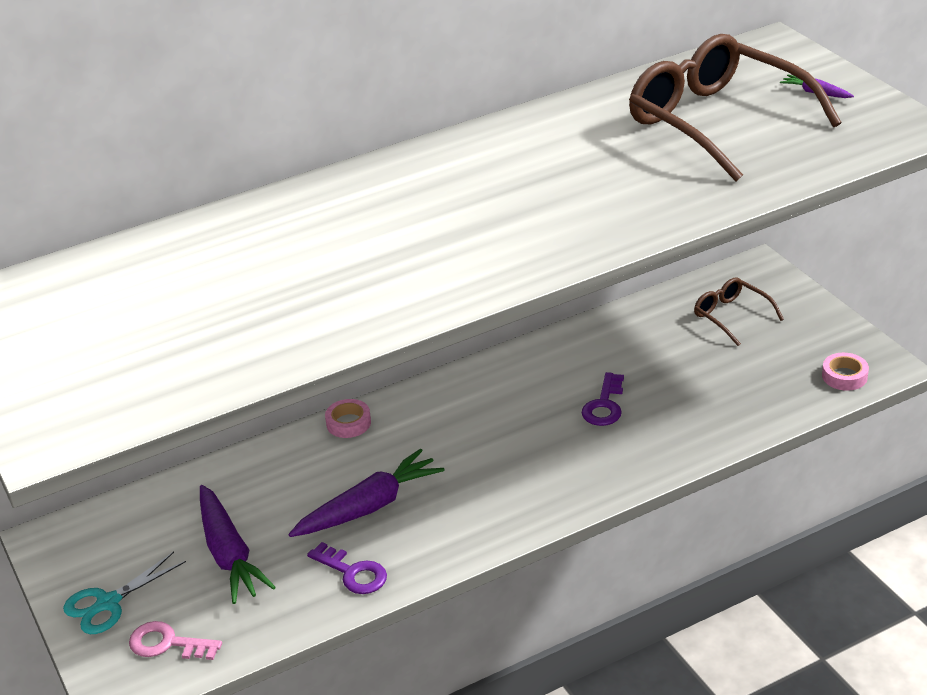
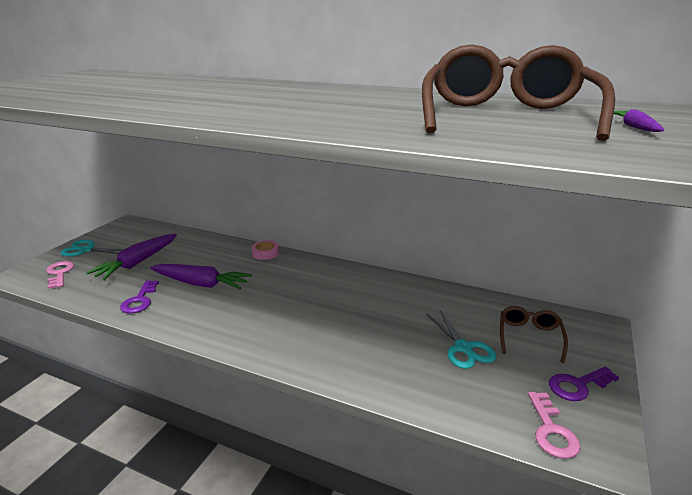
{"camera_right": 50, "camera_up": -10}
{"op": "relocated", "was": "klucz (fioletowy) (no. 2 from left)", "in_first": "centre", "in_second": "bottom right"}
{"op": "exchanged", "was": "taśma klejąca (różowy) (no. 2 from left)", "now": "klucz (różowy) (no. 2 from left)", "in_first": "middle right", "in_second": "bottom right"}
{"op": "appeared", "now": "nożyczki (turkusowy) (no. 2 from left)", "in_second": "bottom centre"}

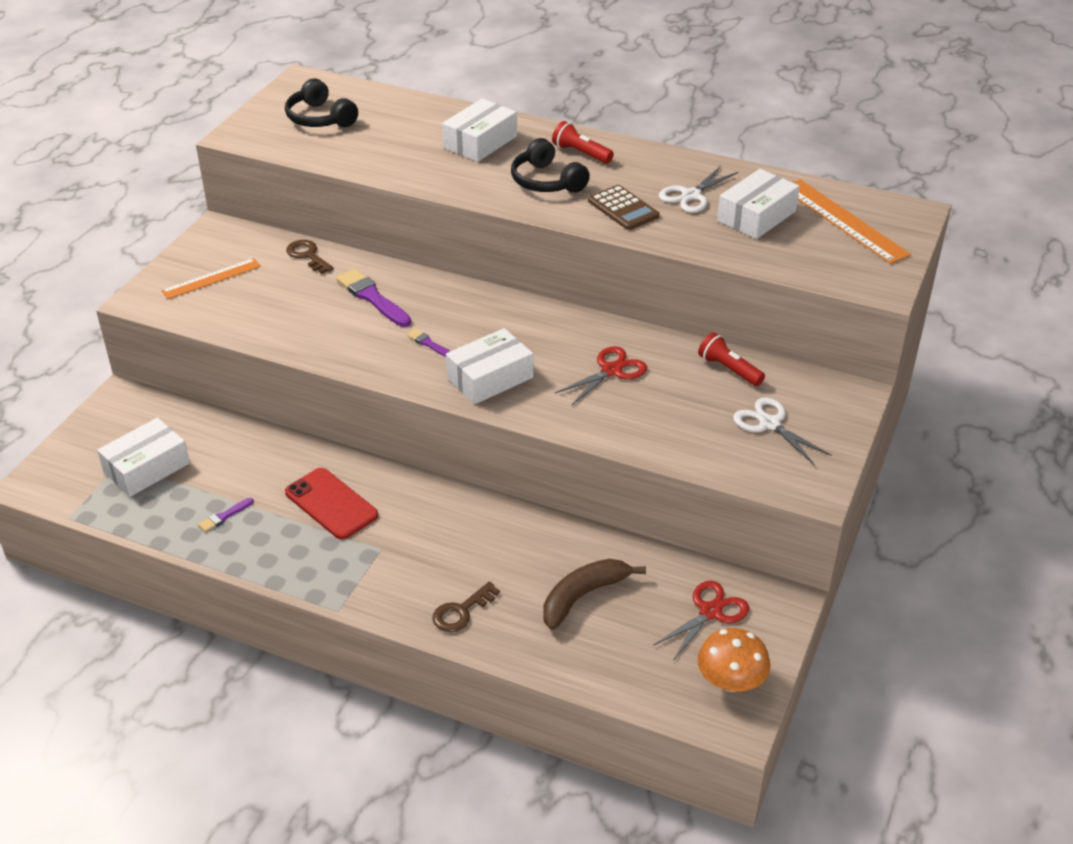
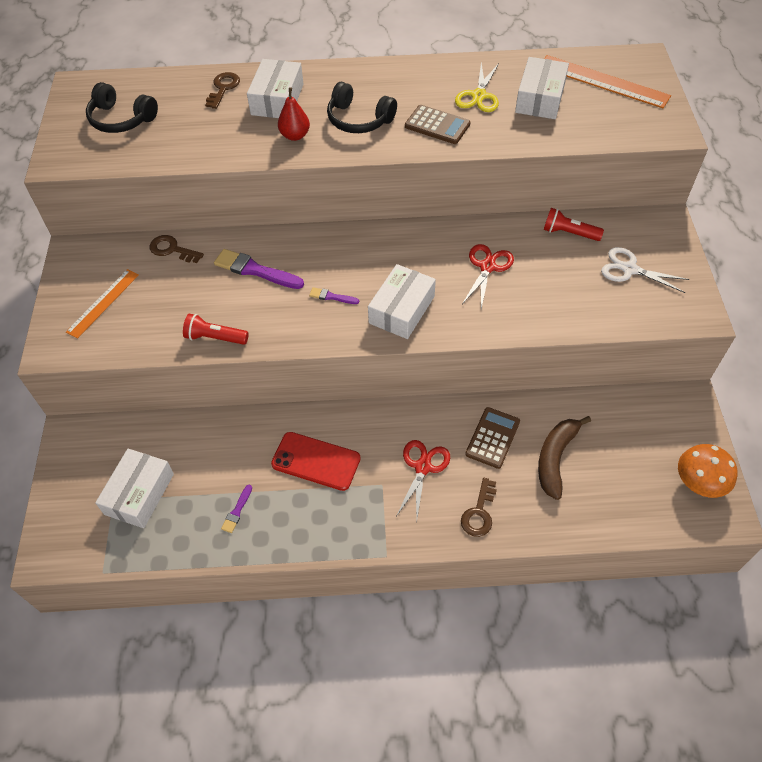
{"camera_right": -25, "camera_up": 15}
{"op": "relocated", "was": "latarka (czerwony) (no. 1 from left)", "in_first": "top centre", "in_second": "middle left"}
{"op": "relocated", "was": "nożyczki (czerwony) (no. 2 from left in the first image)", "now": "nożyczki (czerwony) (no. 1 from left)", "in_first": "bottom centre", "in_second": "centre"}
{"op": "colour", "was": "nożyczki (biały) (no. 1 from left)", "now": "nożyczki (żółty)", "in_first": "top centre", "in_second": "top centre"}
{"op": "appeared", "now": "klucz (brązowy) (no. 2 from left)", "in_second": "top left"}
{"op": "appeared", "now": "gruszka (czerwony)", "in_second": "top centre"}
{"op": "appeared", "now": "kalkulator (brązowy) (no. 2 from left)", "in_second": "centre"}

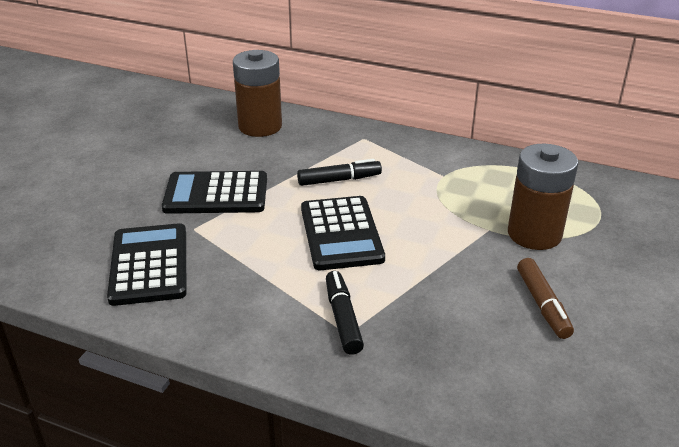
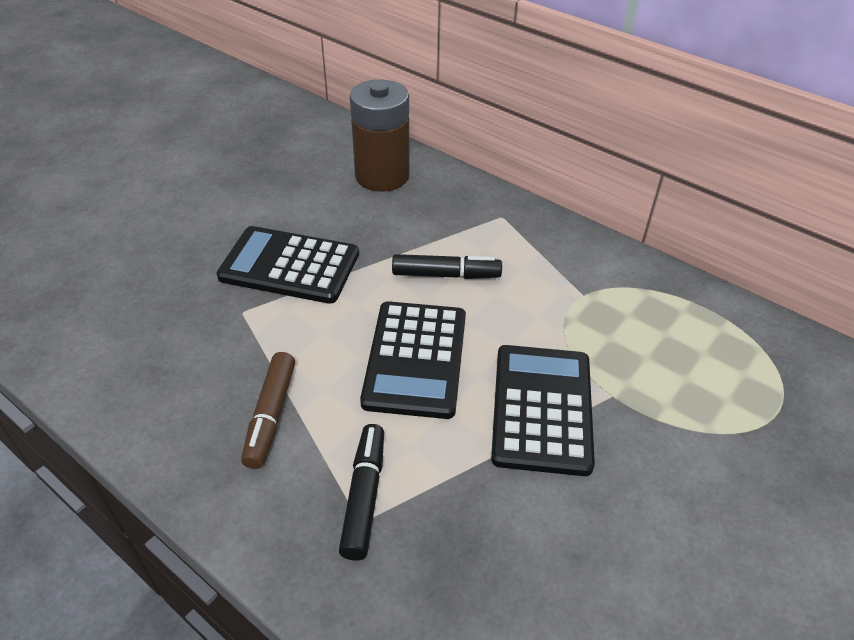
{"camera_right": 15, "camera_up": 10}
{"op": "relocated", "was": "kalkulator (czarny) (no. 1 from left in the first image)", "now": "kalkulator (czarny) (no. 3 from left)", "in_first": "middle left", "in_second": "centre"}
{"op": "missing", "was": "bateria (brązowy) (no. 2 from left)", "in_first": "middle right"}
{"op": "relocated", "was": "flamaster (brązowy)", "in_first": "bottom right", "in_second": "middle left"}

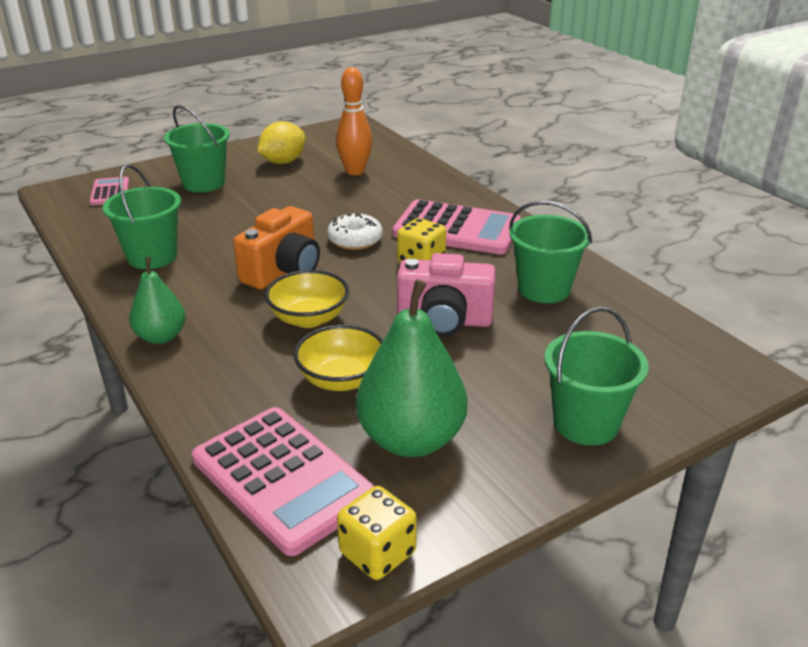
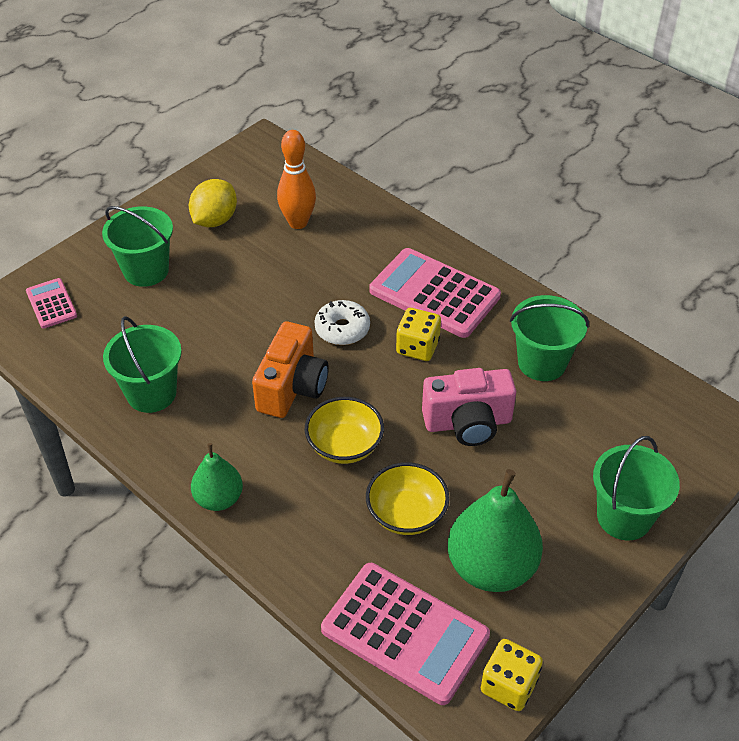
{"camera_right": -15, "camera_up": 15}
{"op": "spun", "was": "kalkulator (różowy) (no. 3 from left)", "in_first": "centre", "in_second": "centre", "clockwise": -150}

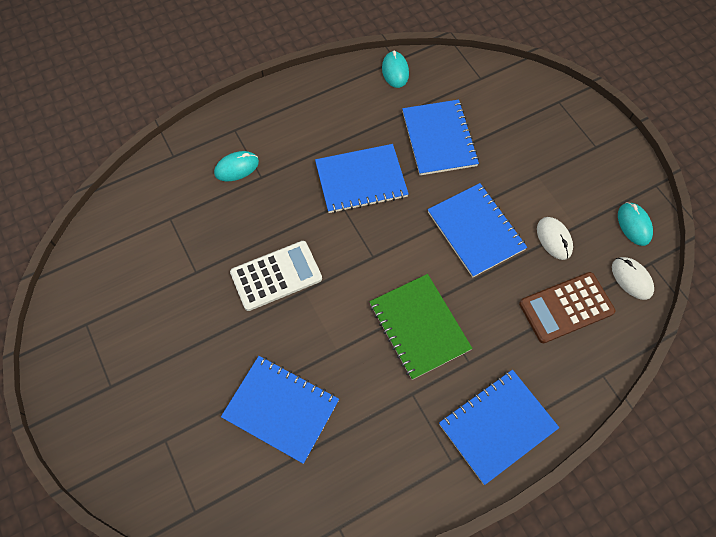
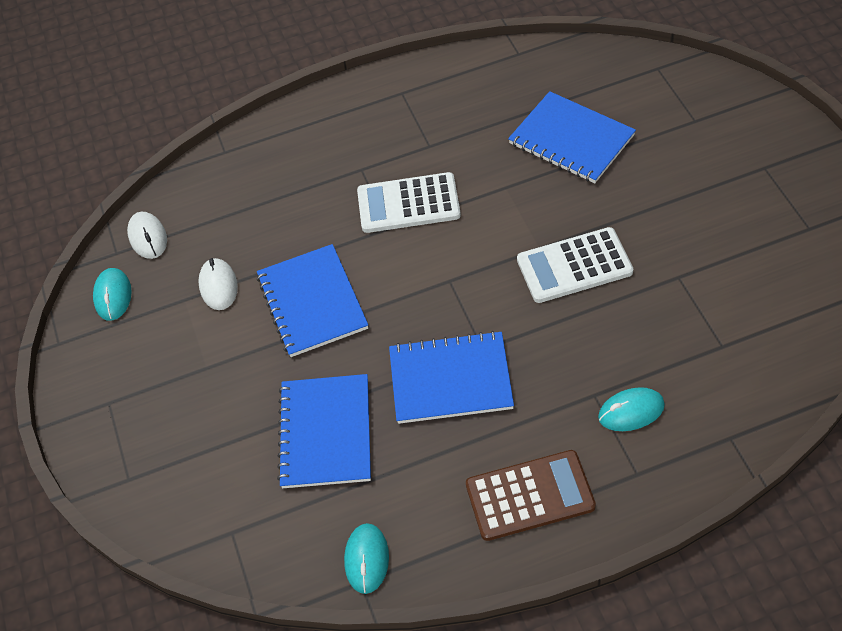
{"camera_right": -165, "camera_up": -10}
{"op": "exchanged", "was": "zeszyt (zielony)", "now": "kalkulator (biały) (no. 1 from left)", "in_first": "centre", "in_second": "top centre"}
{"op": "missing", "was": "zeszyt (niebieski) (no. 5 from left)", "in_first": "bottom right"}
{"op": "relocated", "was": "kalkulator (brązowy)", "in_first": "middle right", "in_second": "bottom centre"}

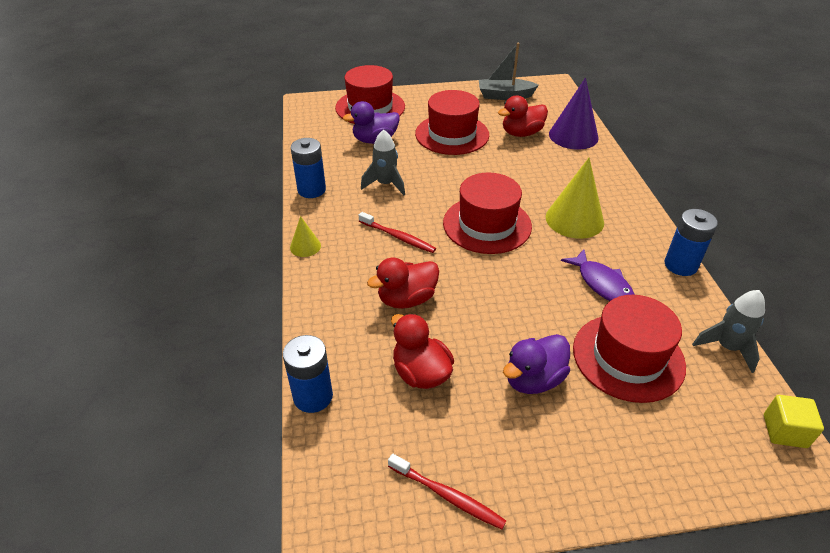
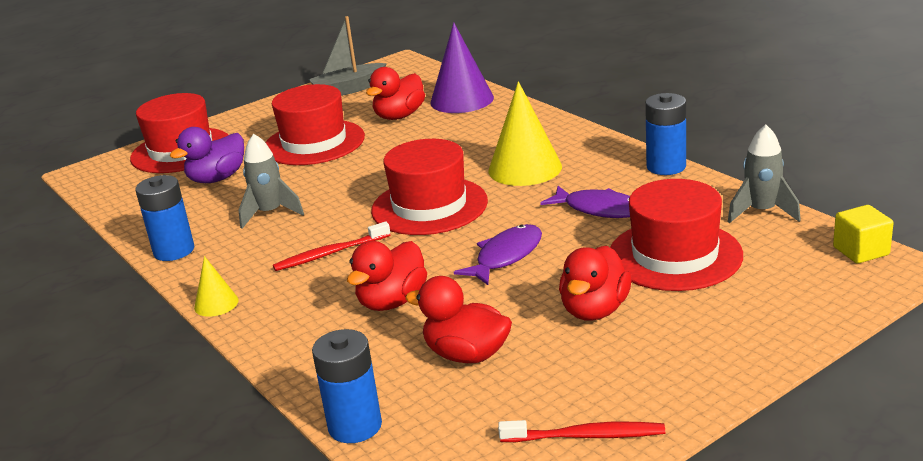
{"camera_right": -25, "camera_up": -15}
{"op": "spun", "was": "szczoteczka do zębów (czerwony) (no. 1 from left)", "in_first": "centre", "in_second": "centre", "clockwise": 150}
{"op": "colour", "was": "kaczka (fioletowy) (no. 2 from left)", "now": "kaczka (czerwony) (no. 4 from left)", "in_first": "centre", "in_second": "centre"}
{"op": "appeared", "now": "ryba (fioletowy) (no. 1 from left)", "in_second": "centre"}

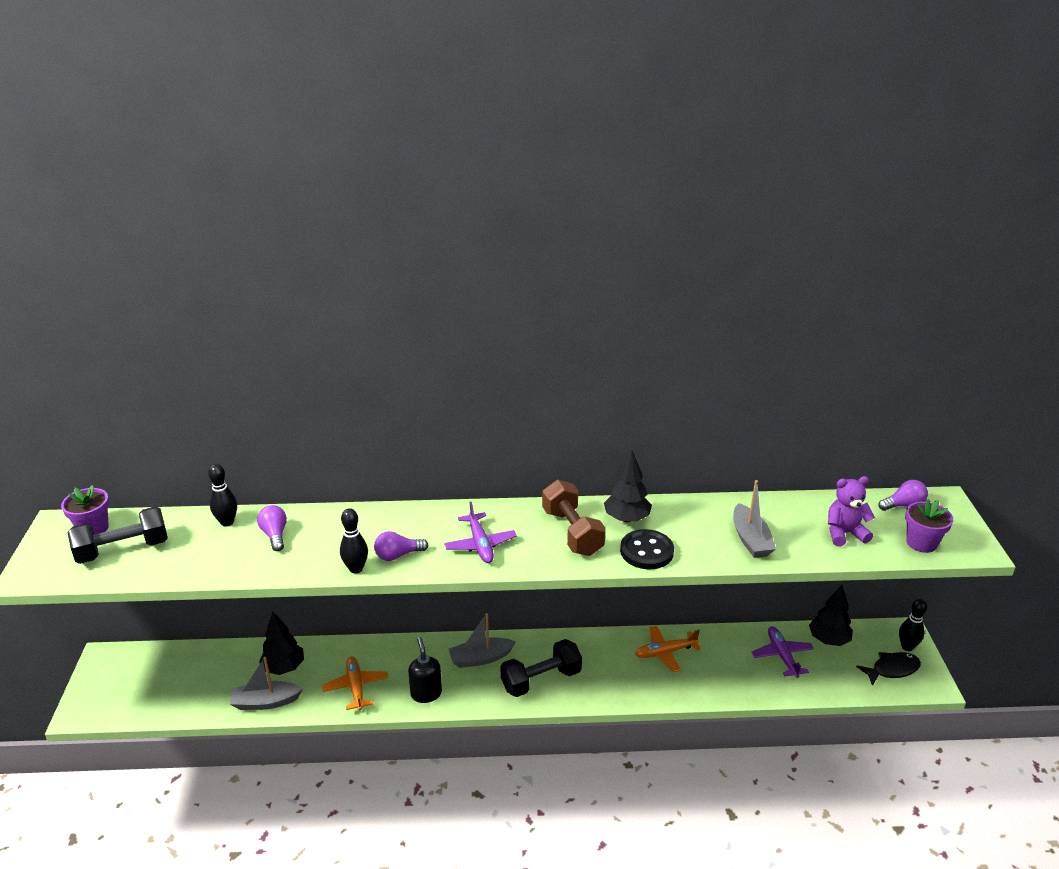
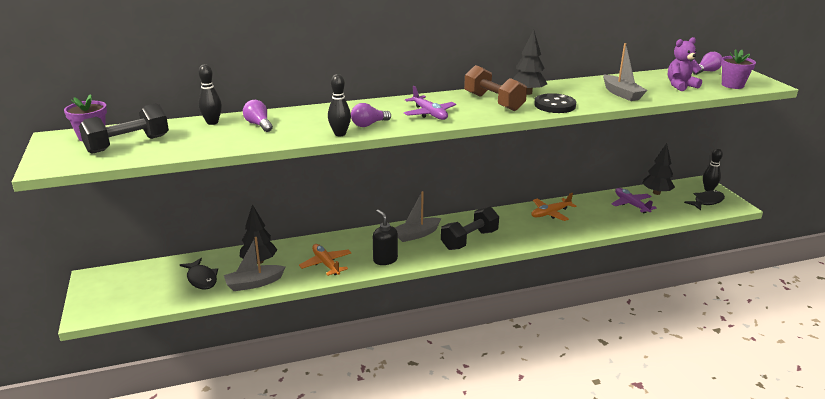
{"camera_right": -15, "camera_up": -5}
{"op": "appeared", "now": "ryba (czarny) (no. 1 from left)", "in_second": "bottom left"}

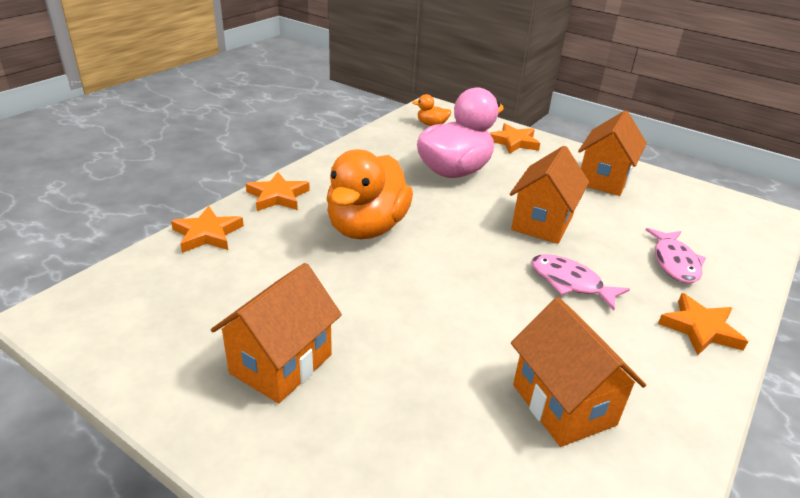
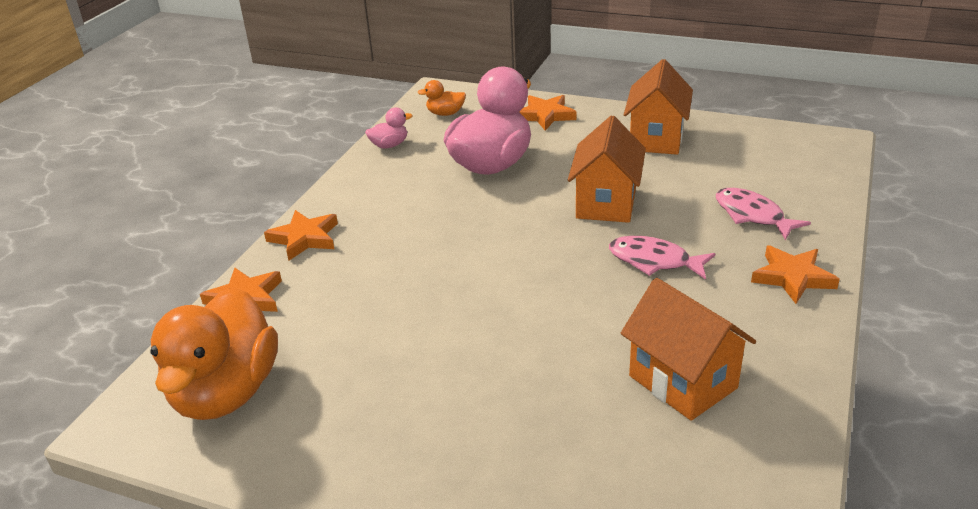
{"camera_right": -10, "camera_up": 0}
{"op": "missing", "was": "domek (pomarańczowy) (no. 1 from left)", "in_first": "bottom centre"}
{"op": "relocated", "was": "kaczka (pomarańczowy) (no. 1 from left)", "in_first": "centre", "in_second": "bottom left"}
{"op": "spun", "was": "ryba (różowy) (no. 2 from left)", "in_first": "middle right", "in_second": "middle right", "clockwise": 150}
{"op": "appeared", "now": "kaczka (różowy) (no. 1 from left)", "in_second": "top centre"}

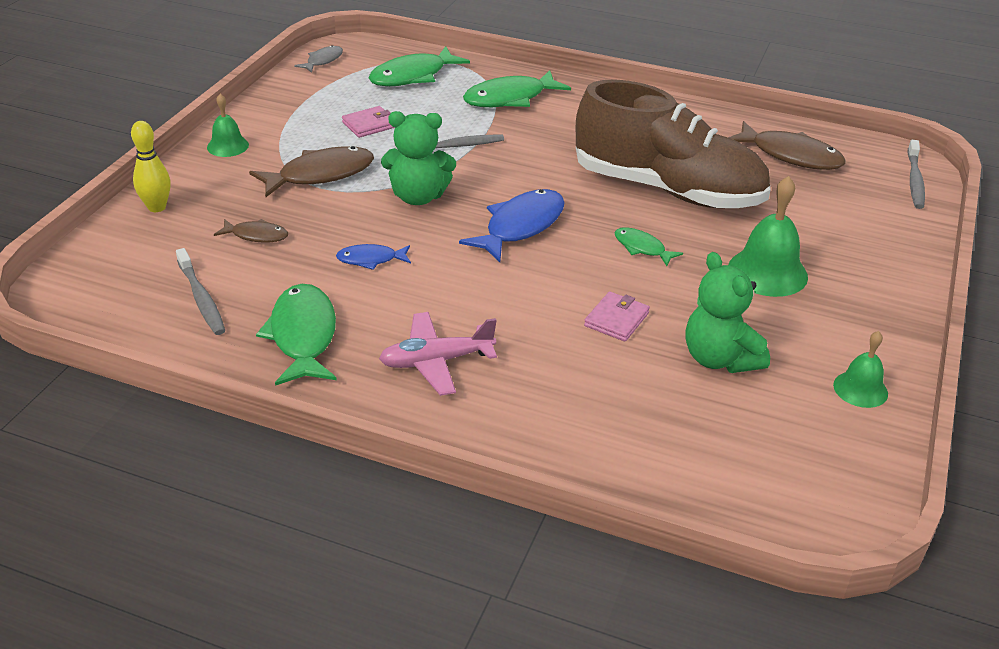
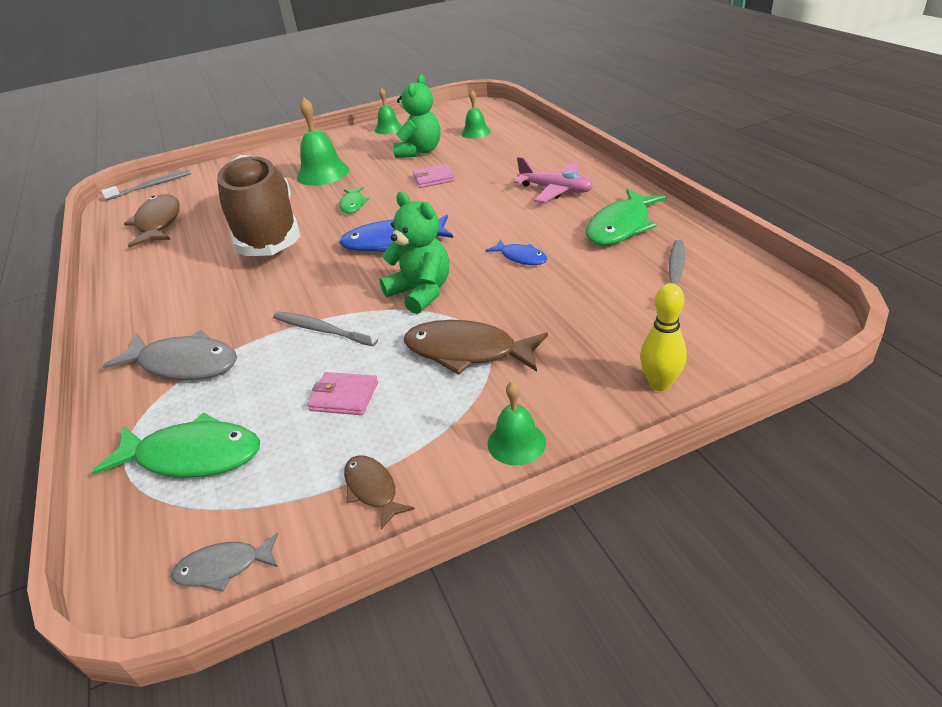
{"camera_right": -130, "camera_up": 0}
{"op": "relocated", "was": "ryba (brązowy) (no. 1 from left in the first image)", "now": "ryba (brązowy) (no. 2 from left)", "in_first": "middle left", "in_second": "bottom centre"}
{"op": "colour", "was": "ryba (zielony) (no. 3 from left)", "now": "ryba (szary) (no. 1 from left)", "in_first": "top centre", "in_second": "middle left"}
{"op": "appeared", "now": "dzwonek (zielony) (no. 3 from left)", "in_second": "top centre"}

